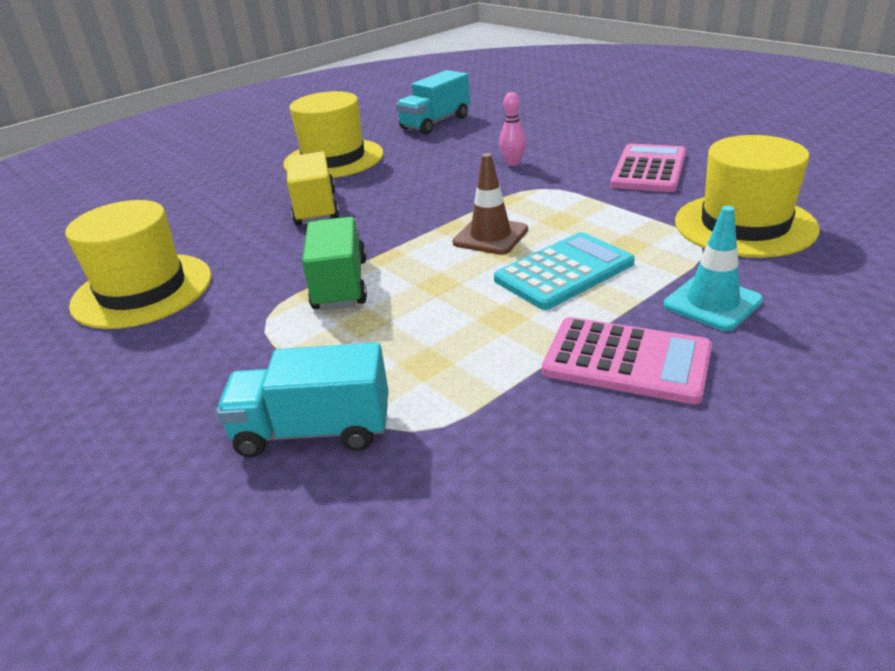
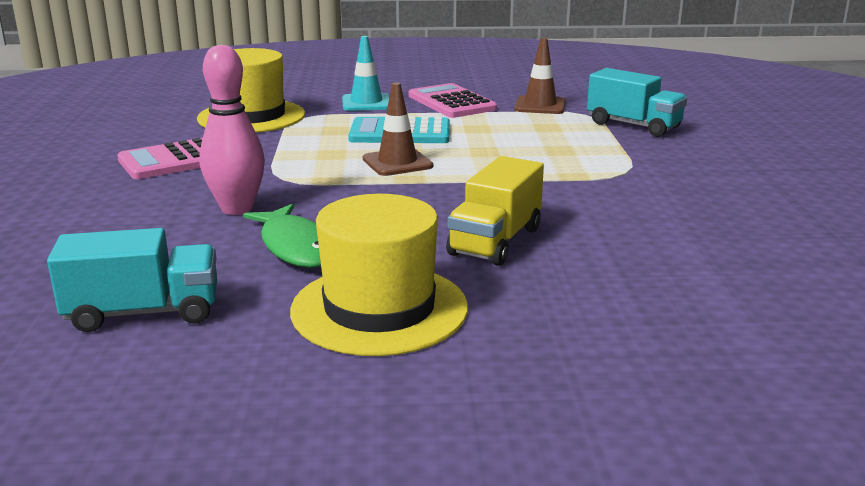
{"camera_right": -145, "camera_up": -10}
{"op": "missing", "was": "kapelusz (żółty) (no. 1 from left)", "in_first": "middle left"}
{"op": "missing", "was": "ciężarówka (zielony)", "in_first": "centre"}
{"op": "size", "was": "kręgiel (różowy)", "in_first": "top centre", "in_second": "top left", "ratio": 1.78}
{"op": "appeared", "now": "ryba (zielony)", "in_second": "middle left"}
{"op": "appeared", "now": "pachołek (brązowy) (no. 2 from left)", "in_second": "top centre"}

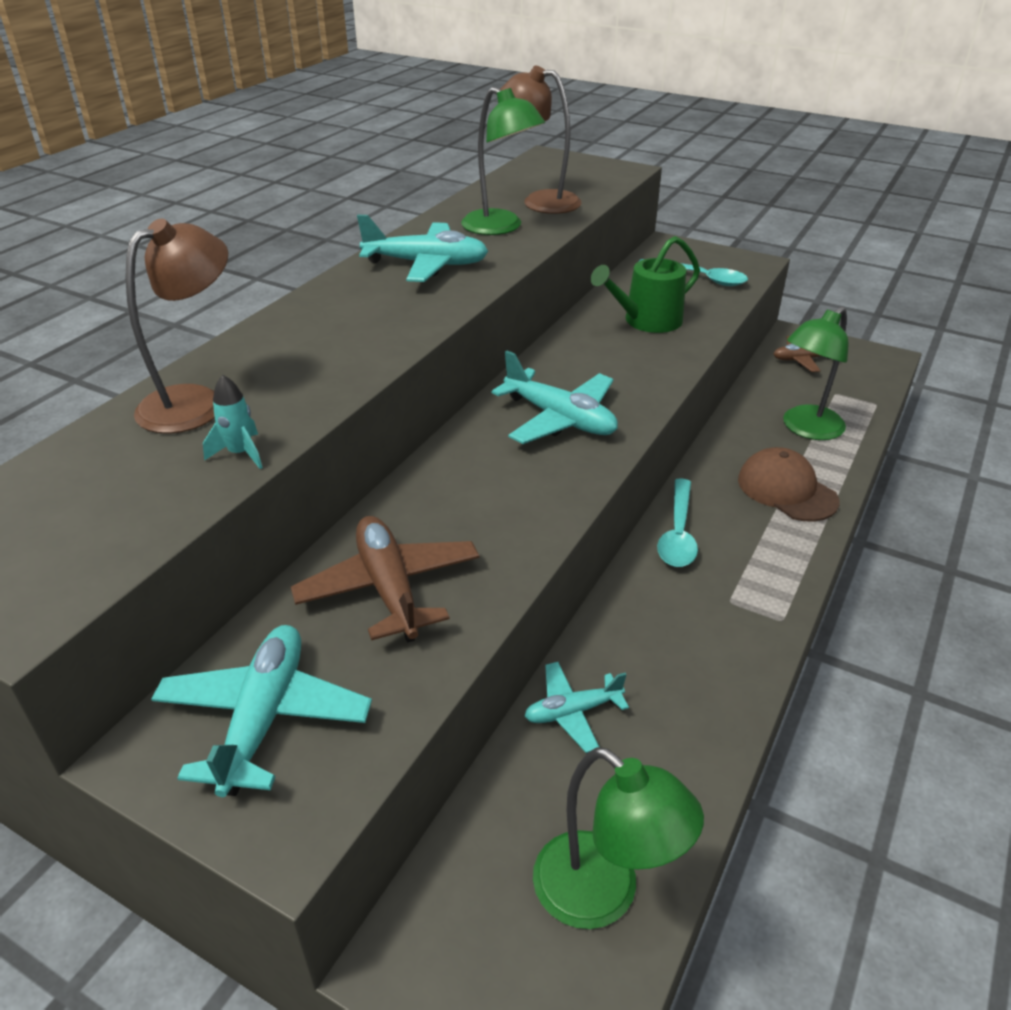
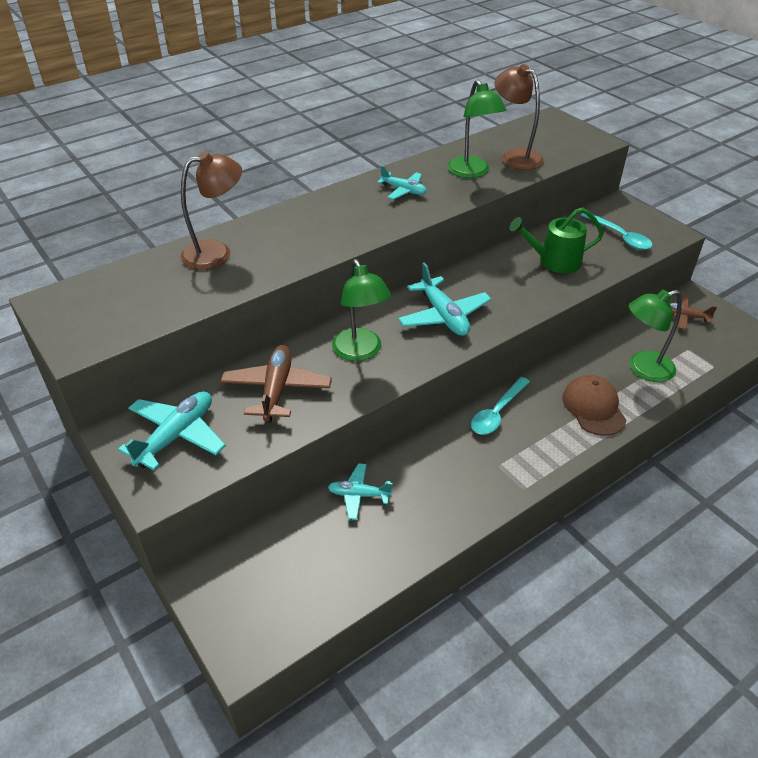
{"camera_right": 25, "camera_up": 5}
{"op": "missing", "was": "rakieta (turkusowy)", "in_first": "middle left"}
{"op": "size", "was": "samolot (turkusowy) (no. 2 from left in the first image)", "in_first": "top centre", "in_second": "top centre", "ratio": 0.62}
{"op": "relocated", "was": "lampka (zielony) (no. 2 from left in the first image)", "now": "lampka (zielony) (no. 1 from left)", "in_first": "bottom centre", "in_second": "centre"}

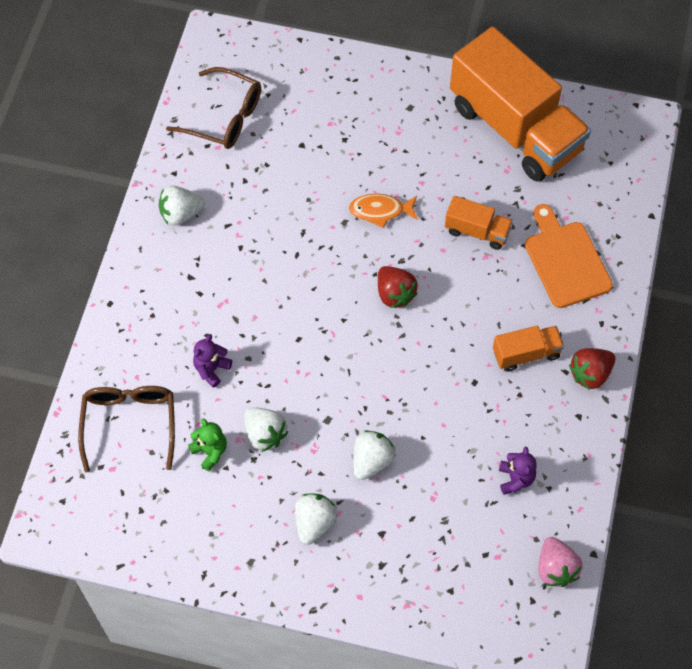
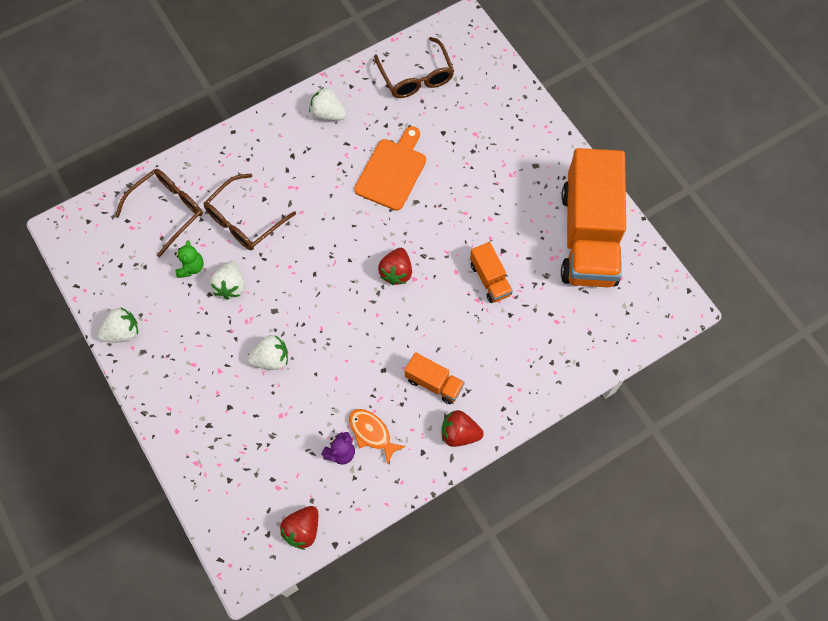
{"camera_right": 45, "camera_up": 5}
{"op": "exchanged", "was": "miś (fioletowy) (no. 1 from left)", "now": "okulary (brązowy) (no. 2 from left)", "in_first": "middle left", "in_second": "middle left"}
{"op": "relocated", "was": "truskawka (biały) (no. 3 from left in the first image)", "now": "truskawka (biały) (no. 1 from left)", "in_first": "bottom centre", "in_second": "middle left"}
{"op": "relocated", "was": "ryba (pomarańczowy)", "in_first": "top centre", "in_second": "bottom centre"}
{"op": "relocated", "was": "deska do krojenia (pomarańczowy)", "in_first": "middle right", "in_second": "top centre"}
{"op": "colour", "was": "truskawka (różowy)", "now": "truskawka (czerwony) (no. 1 from left)", "in_first": "bottom right", "in_second": "bottom centre"}

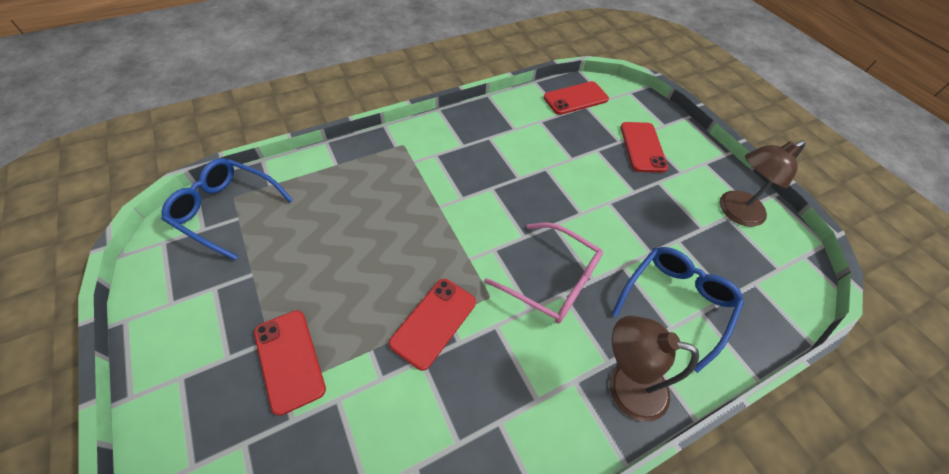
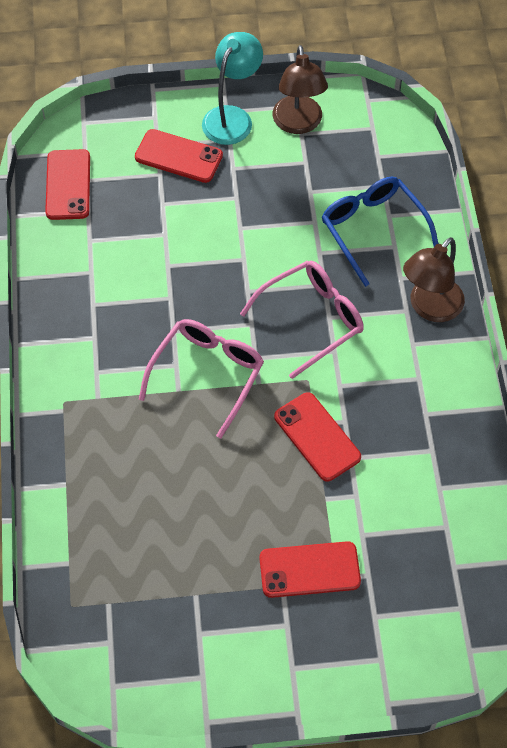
{"camera_right": -65, "camera_up": 5}
{"op": "missing", "was": "okulary (niebieski) (no. 1 from left)", "in_first": "middle left"}
{"op": "appeared", "now": "okulary (różowy) (no. 1 from left)", "in_second": "centre"}
{"op": "appeared", "now": "lampka (turkusowy)", "in_second": "top centre"}

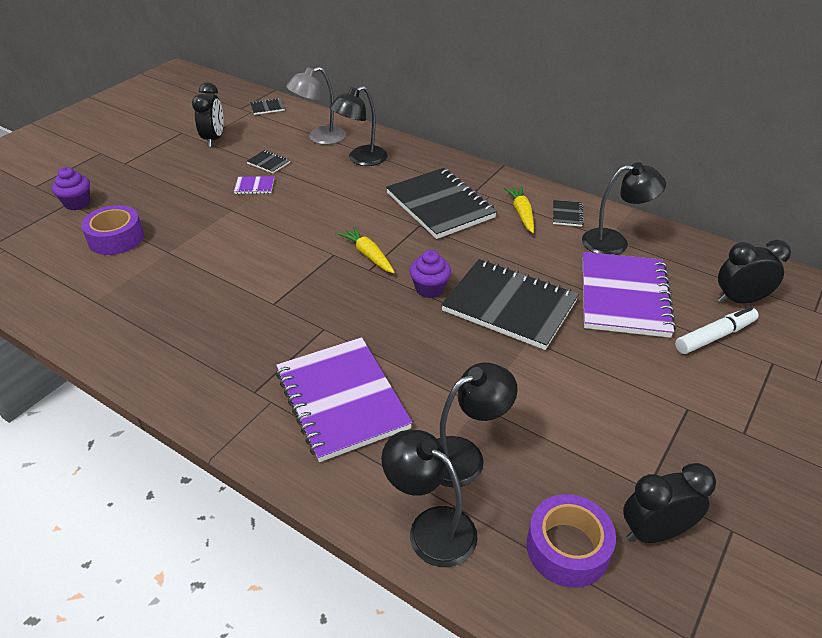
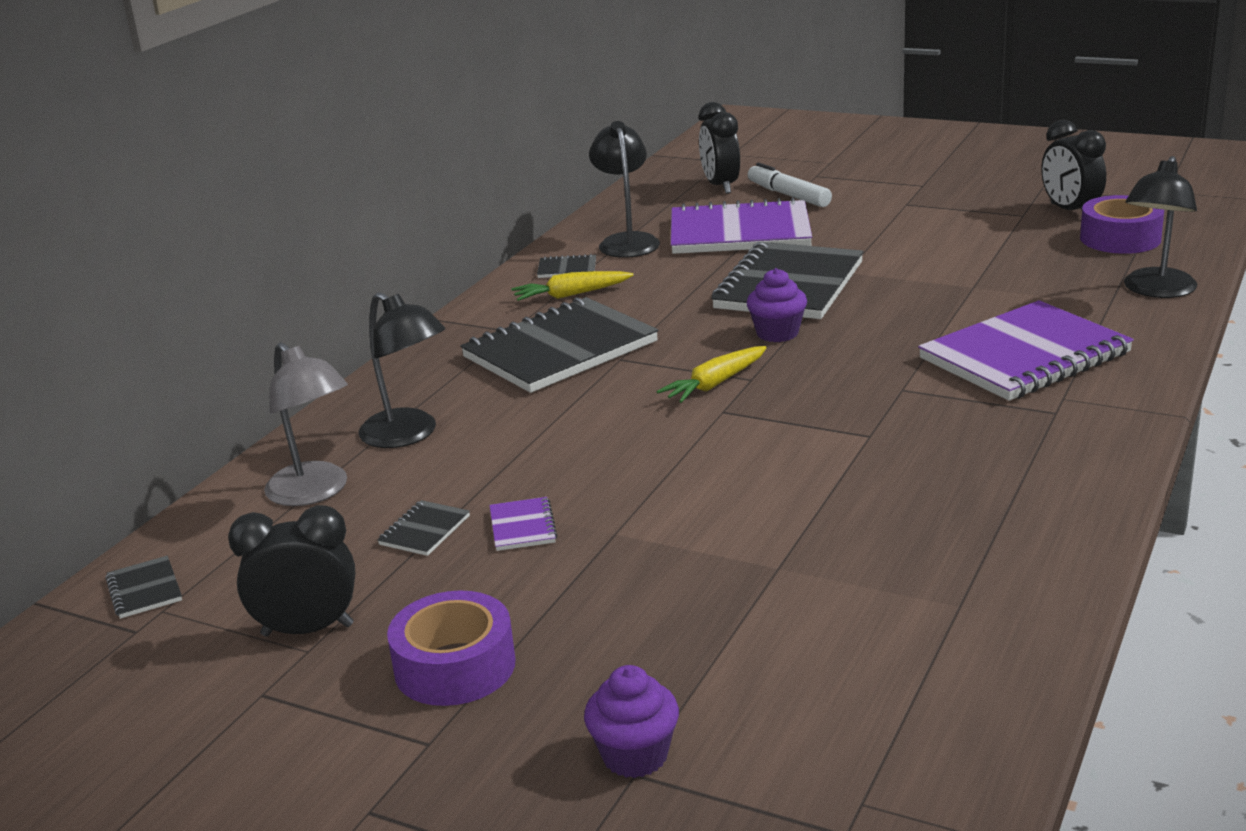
{"camera_right": -95, "camera_up": -15}
{"op": "relocated", "was": "taśma klejąca (fioletowy) (no. 1 from left)", "in_first": "middle left", "in_second": "bottom centre"}
{"op": "missing", "was": "lampka (czarny) (no. 3 from left)", "in_first": "centre"}

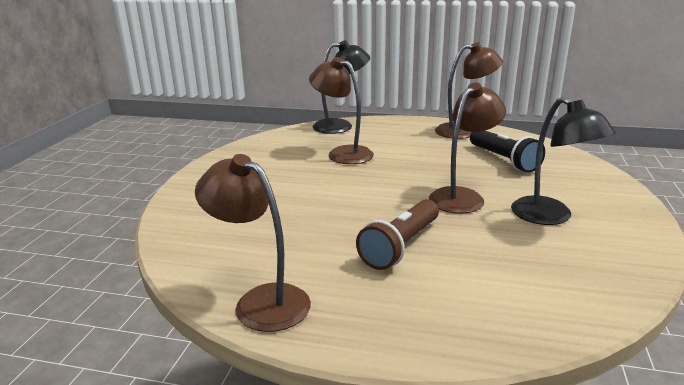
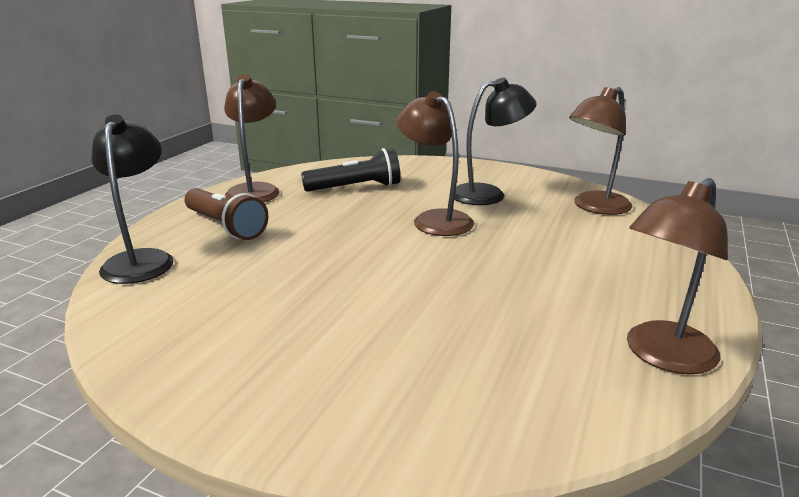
{"camera_right": -80, "camera_up": 0}
{"op": "relocated", "was": "lampka (brązowy) (no. 2 from left in the first image)", "now": "lampka (brązowy) (no. 3 from left)", "in_first": "top centre", "in_second": "top right"}
{"op": "relocated", "was": "latarka (brązowy)", "in_first": "centre", "in_second": "middle left"}

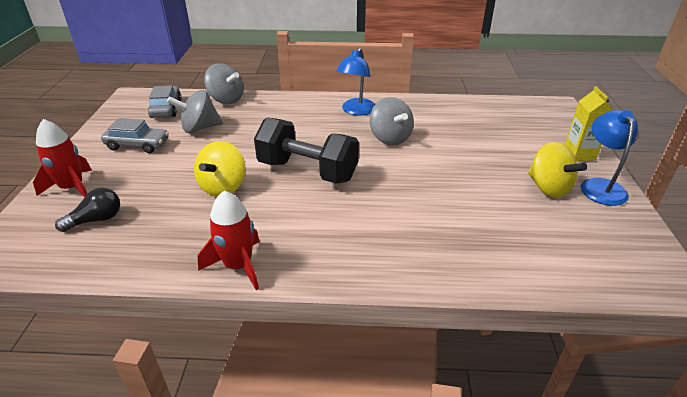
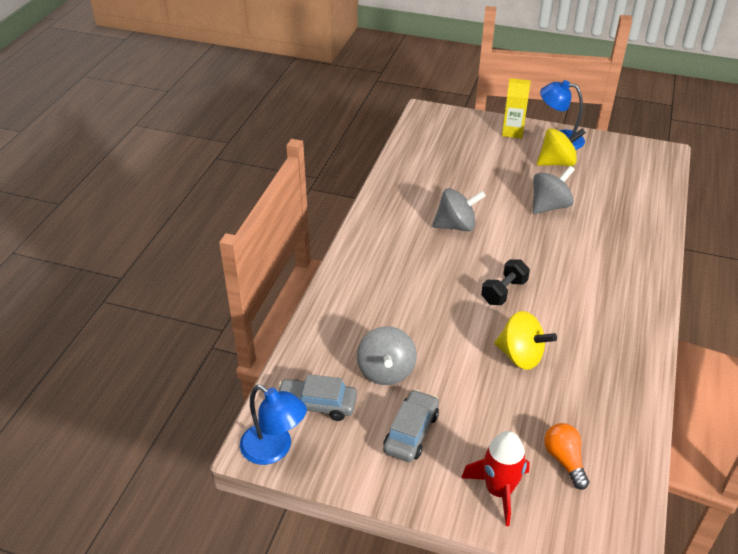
{"camera_right": -75, "camera_up": 5}
{"op": "colour", "was": "żarówka (czarny)", "now": "żarówka (pomarańczowy)", "in_first": "middle left", "in_second": "bottom right"}
{"op": "missing", "was": "rakieta (czerwony) (no. 2 from left)", "in_first": "middle left"}
{"op": "relocated", "was": "bączek (szary) (no. 2 from left in the first image)", "now": "bączek (szary) (no. 3 from left)", "in_first": "top left", "in_second": "middle right"}
{"op": "size", "was": "hantel (czarny)", "in_first": "centre", "in_second": "middle right", "ratio": 0.54}
{"op": "relocated", "was": "lampka (niebieski) (no. 1 from left)", "in_first": "top centre", "in_second": "bottom centre"}

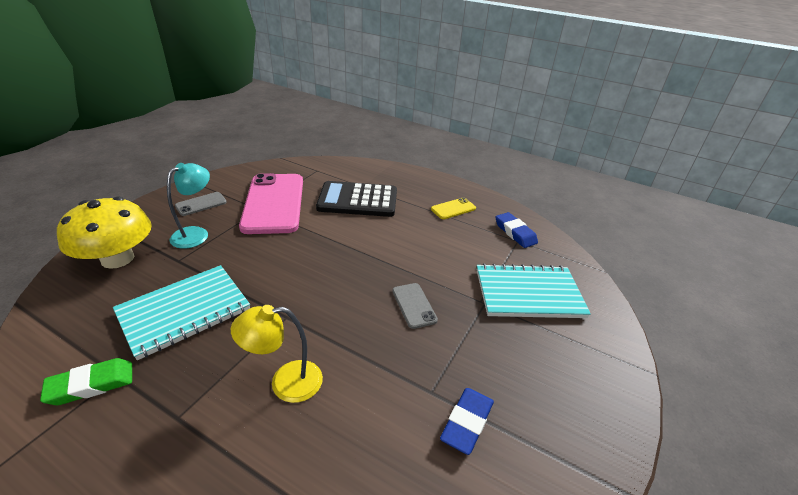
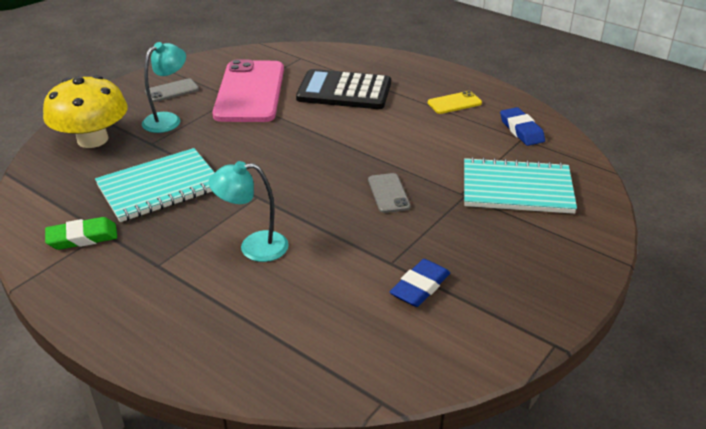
{"camera_right": 10, "camera_up": 0}
{"op": "colour", "was": "lampka (żółty)", "now": "lampka (turkusowy) (no. 2 from left)", "in_first": "bottom centre", "in_second": "centre"}

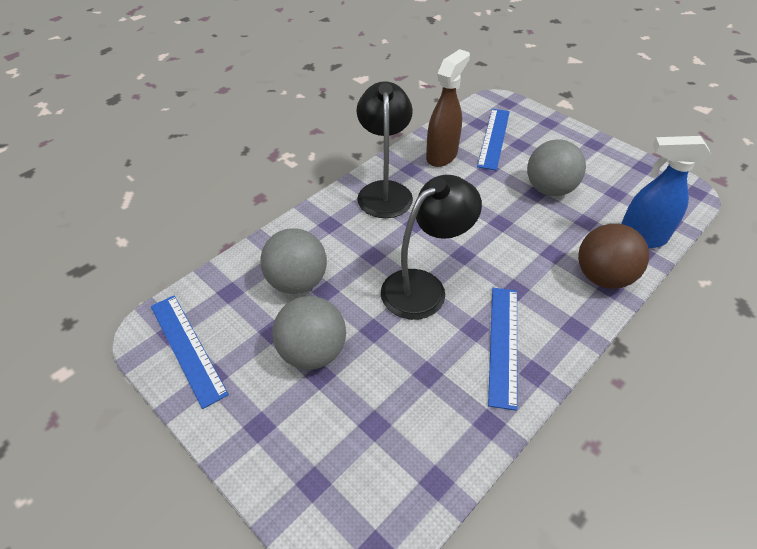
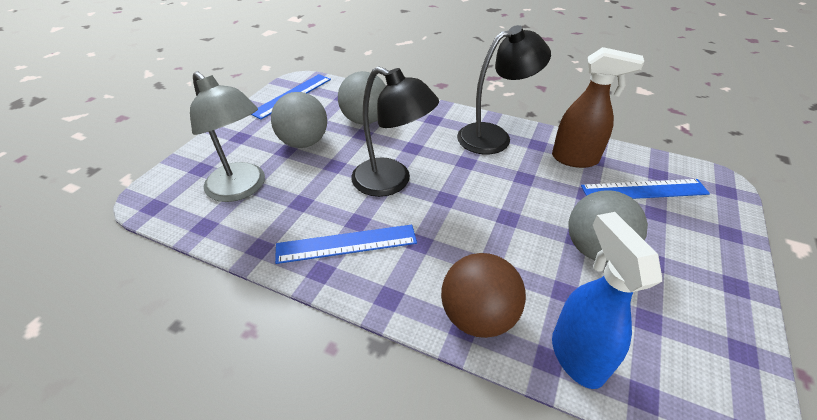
{"camera_right": 70, "camera_up": -5}
{"op": "appeared", "now": "lampka (szary)", "in_second": "top left"}

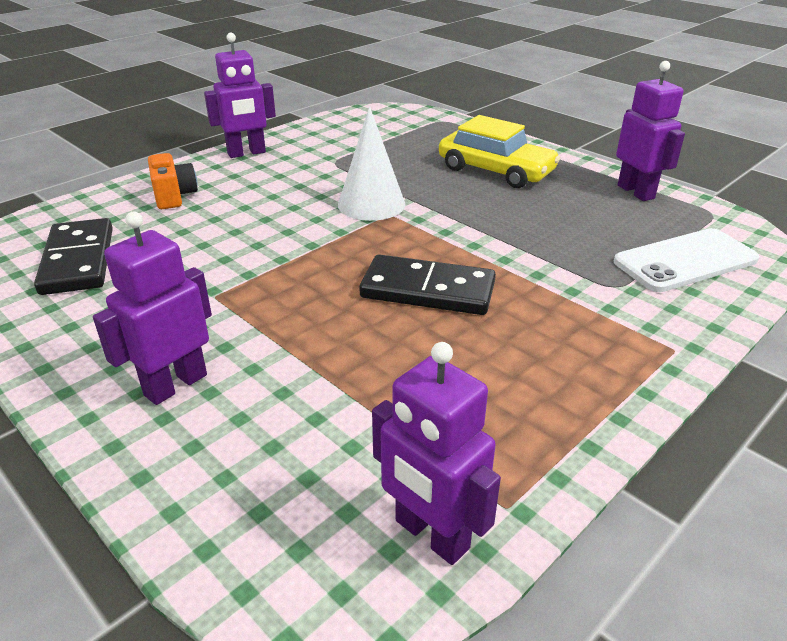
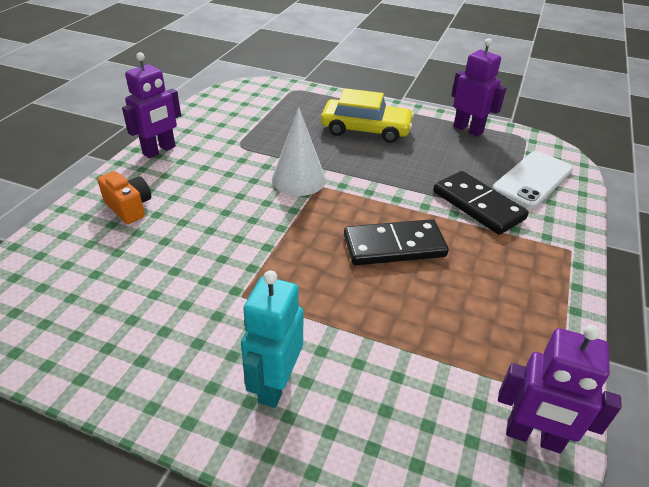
{"camera_right": -25, "camera_up": 5}
{"op": "relocated", "was": "kostka domina (czarny) (no. 1 from left in the first image)", "now": "kostka domina (czarny) (no. 2 from left)", "in_first": "middle left", "in_second": "middle right"}
{"op": "colour", "was": "robot (fioletowy) (no. 1 from left)", "now": "robot (turkusowy)", "in_first": "middle left", "in_second": "bottom centre"}

